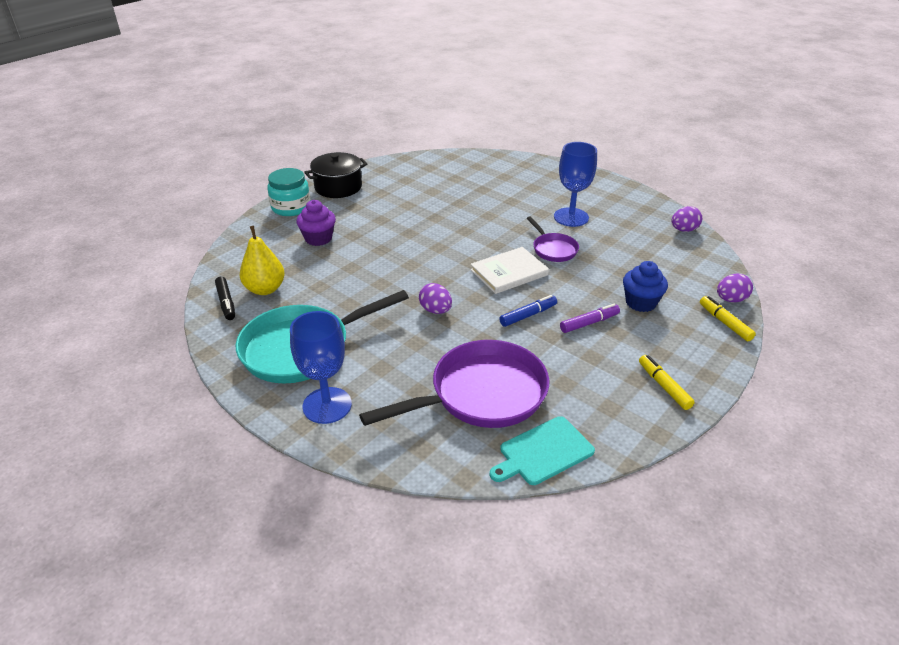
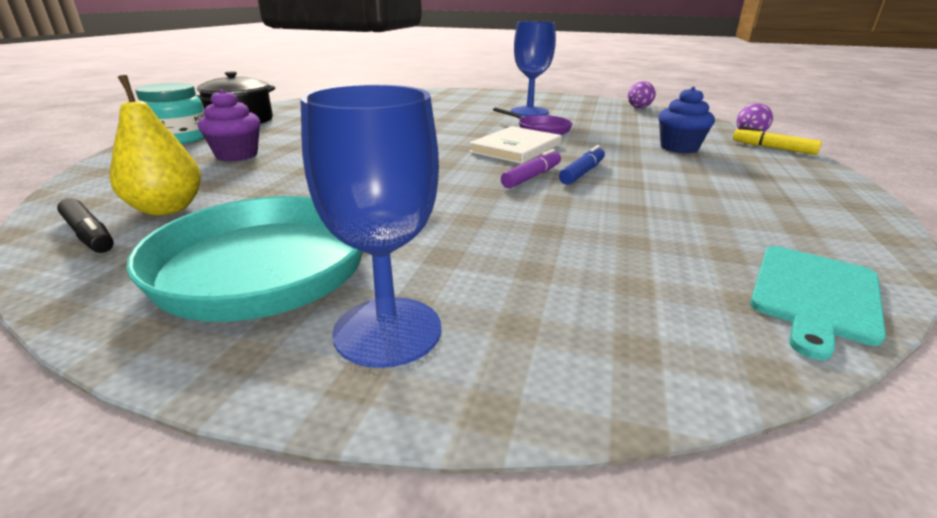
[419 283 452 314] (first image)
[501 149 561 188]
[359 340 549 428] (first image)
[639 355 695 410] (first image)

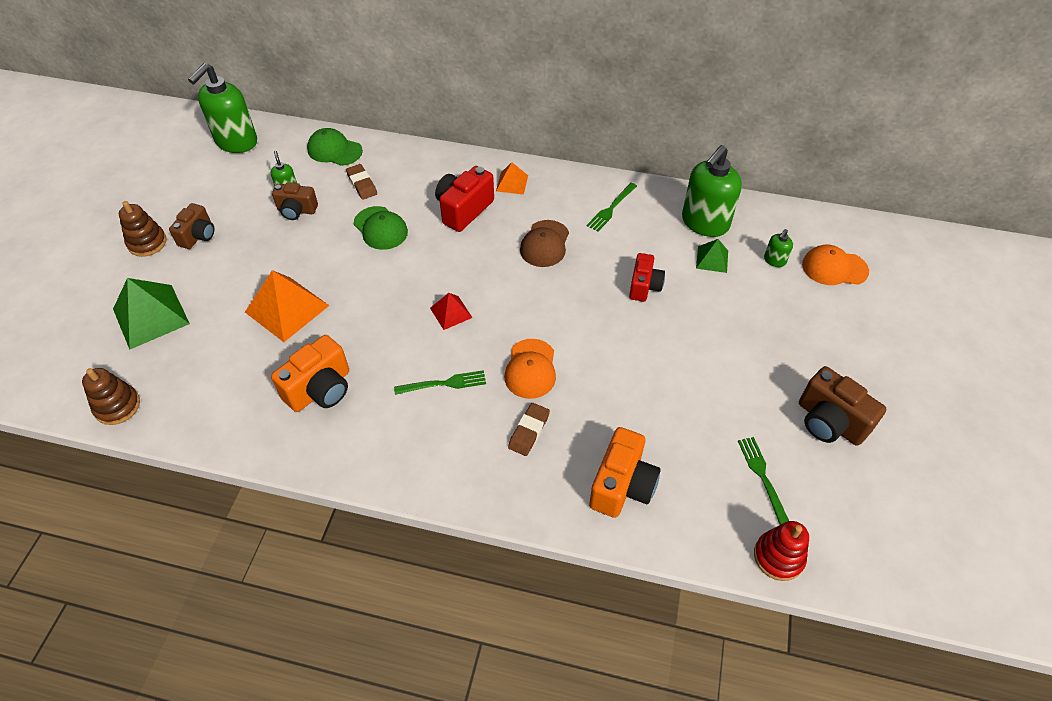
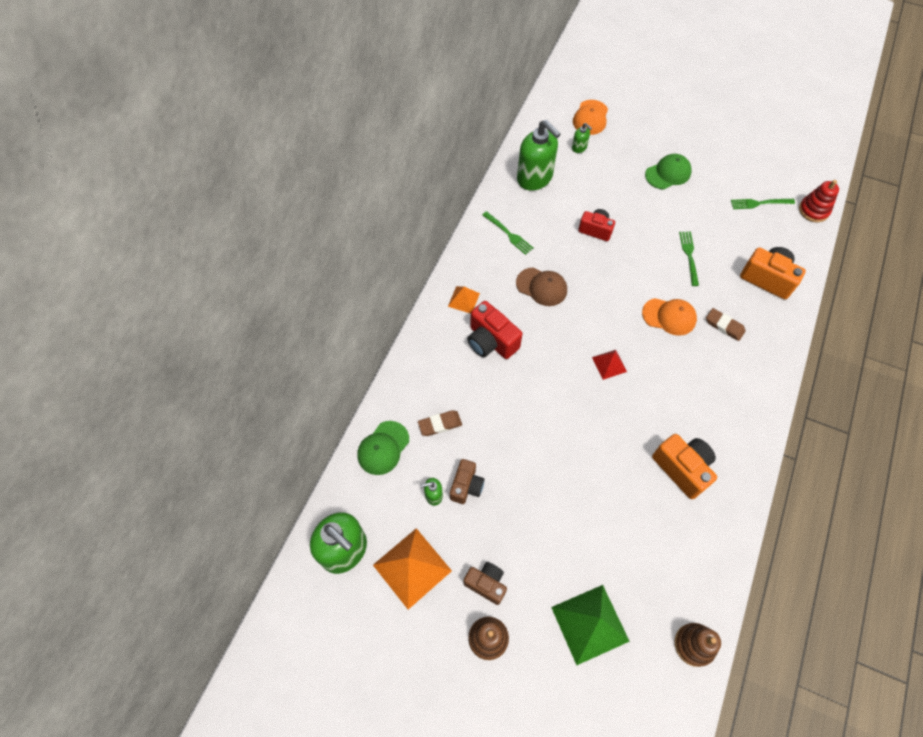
[645 154 692 189]
[696 239 728 273] (first image)
[373 528 452 610]
[799 366 886 446] (first image)
[679 232 699 286]

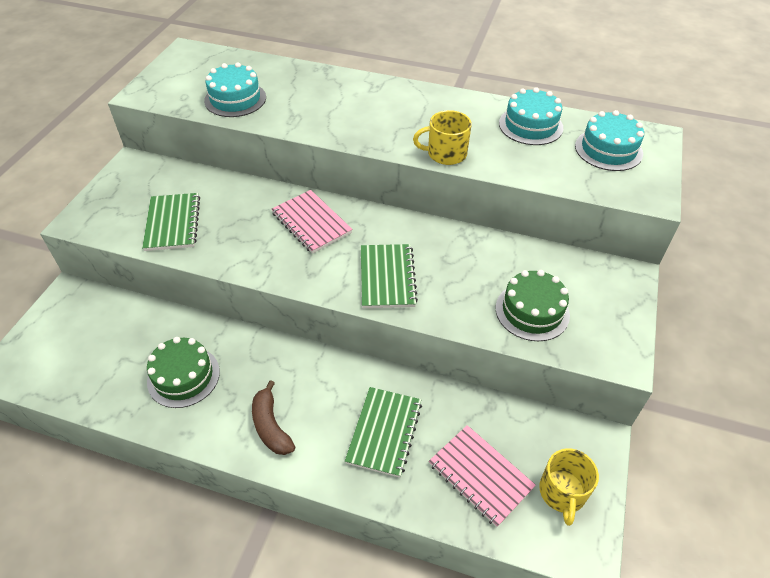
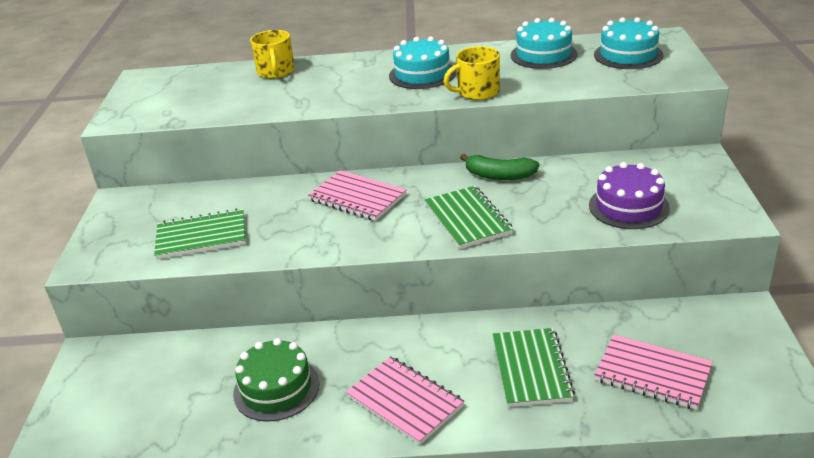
[389 37 456 89]
[154 209 245 259]
[589 162 670 229]
[346 356 464 445]
[250 30 295 79]
[460 154 539 180]

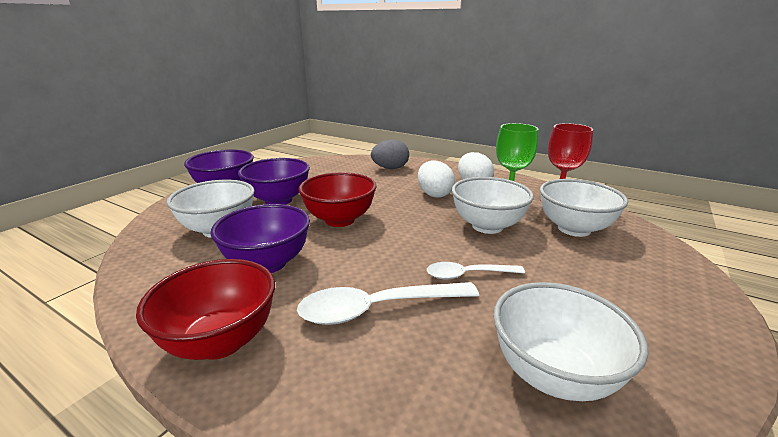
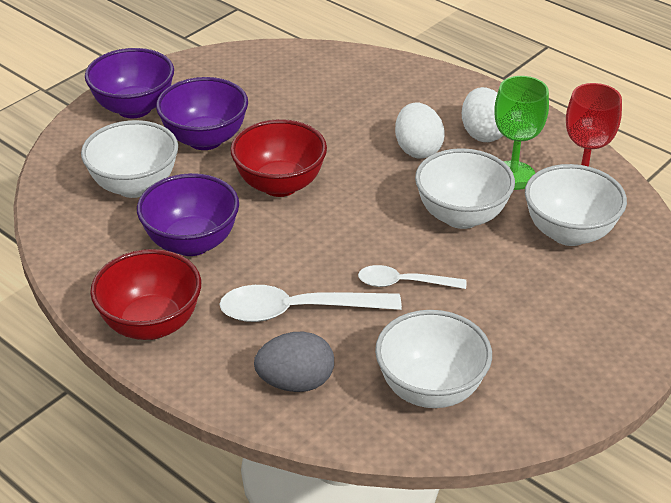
[254 331 334 392]

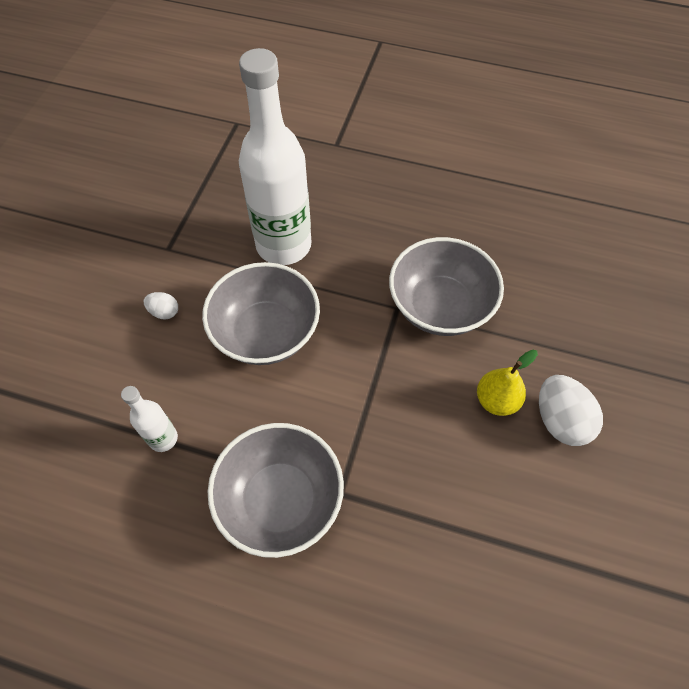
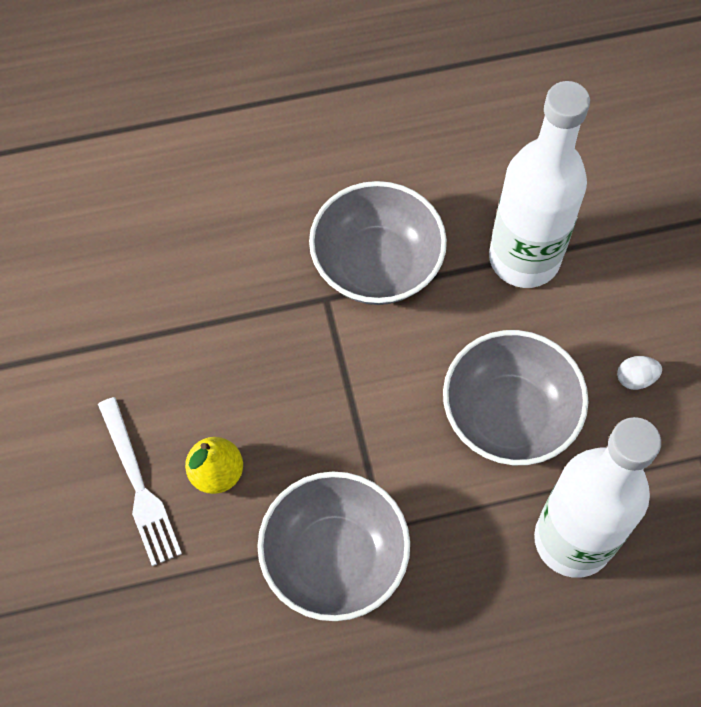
[98 397 182 566]
[489 81 590 288]

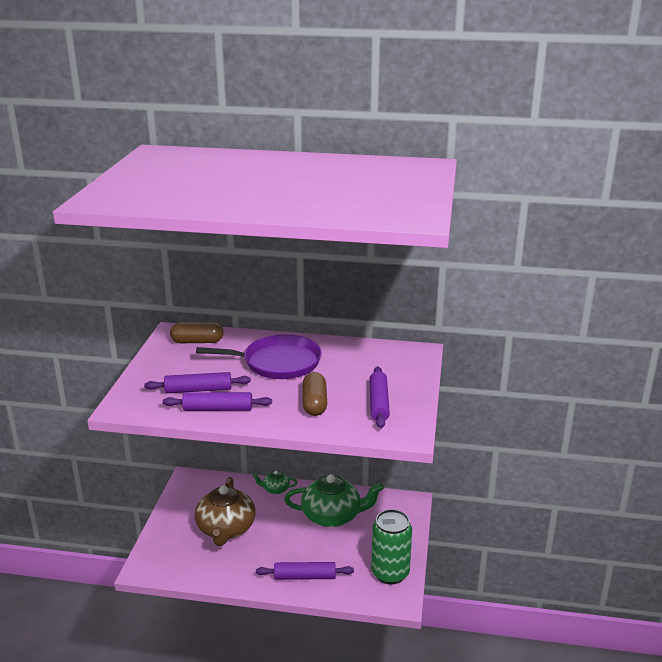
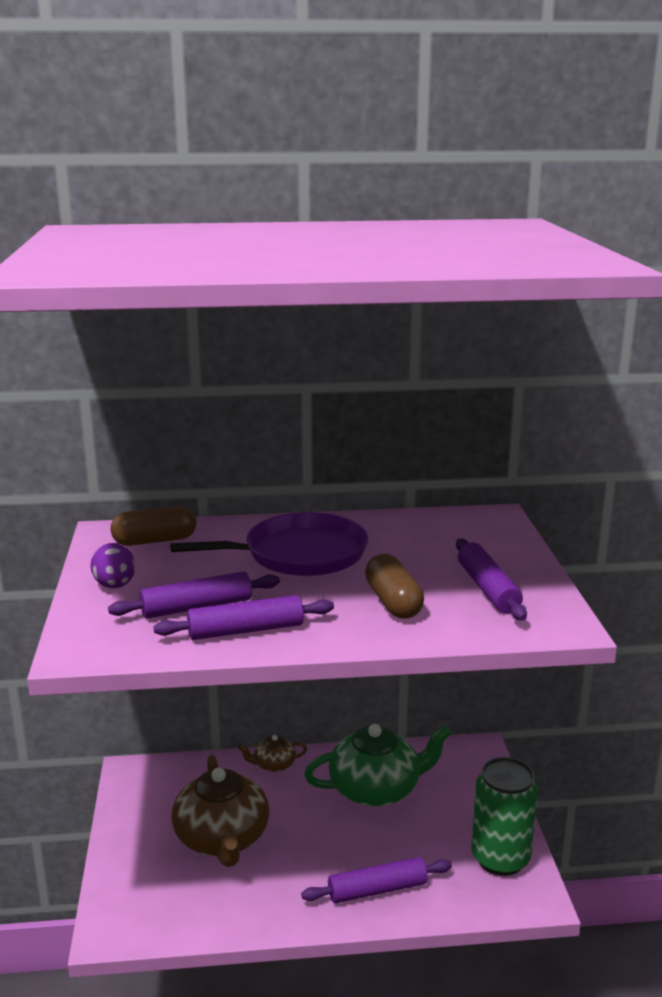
[238 735 307 772]
[90 543 135 588]

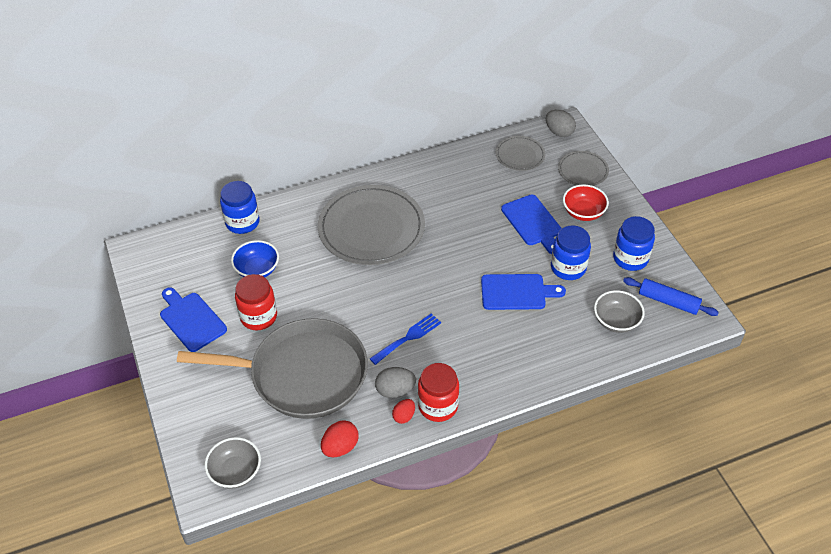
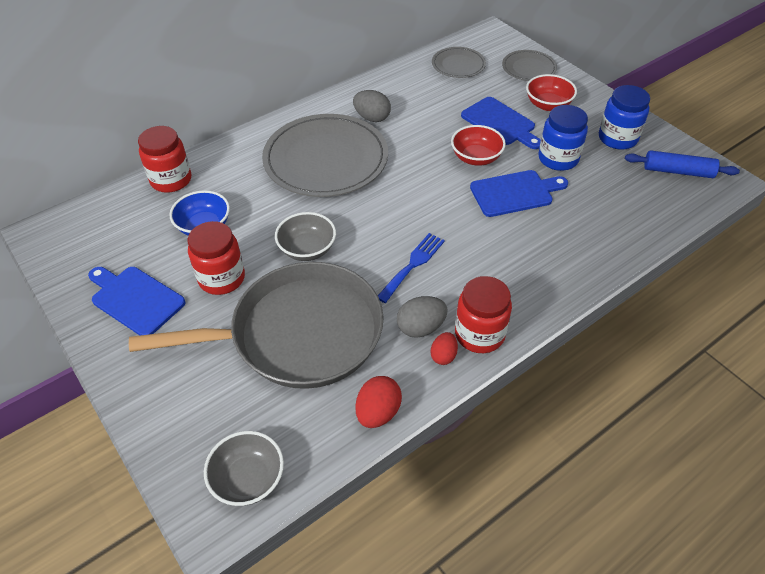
[353 90 391 122]
[138 126 191 193]
[275 212 336 261]
[451 125 506 166]

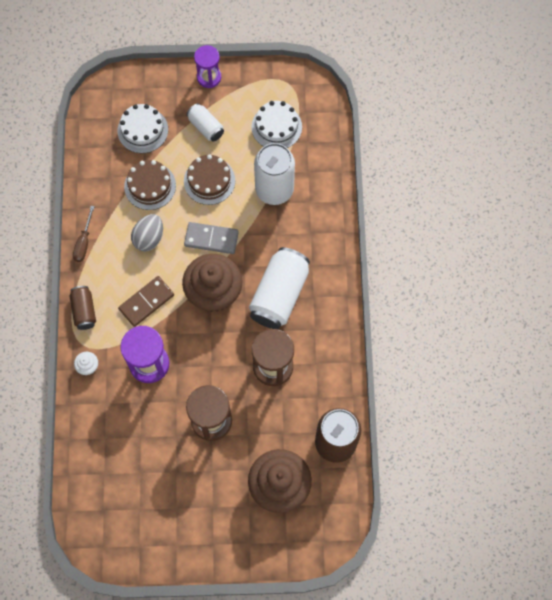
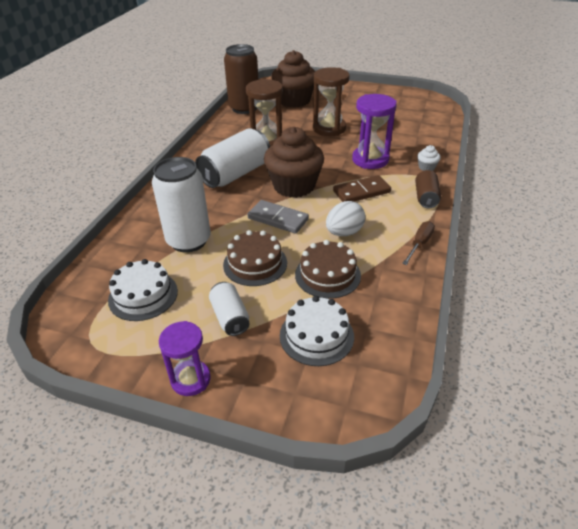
[326 201 366 236]

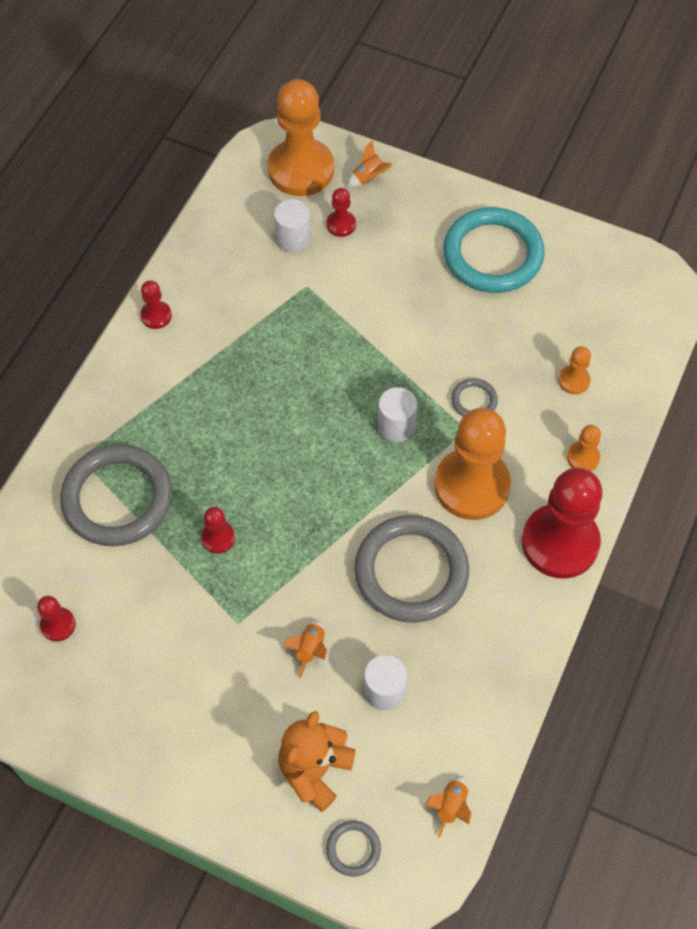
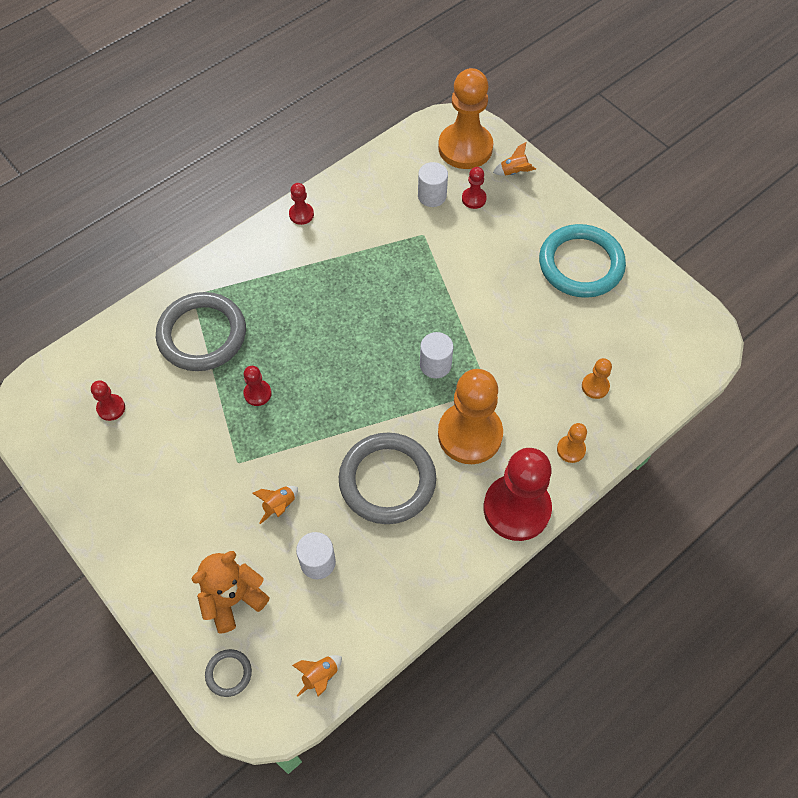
[451 378 498 417] (first image)

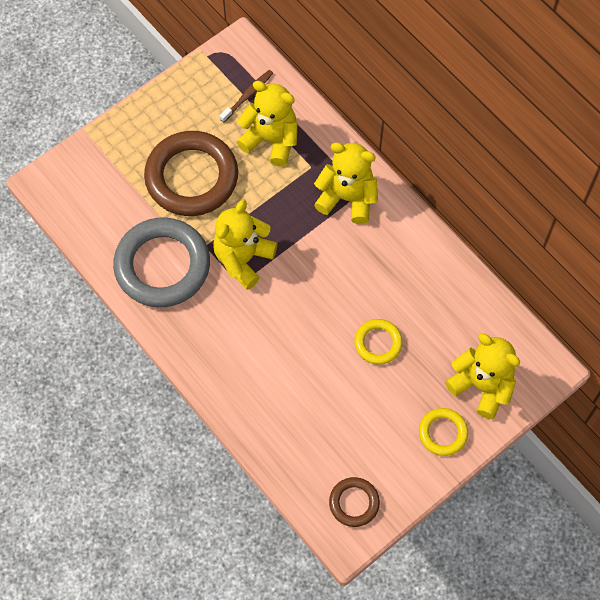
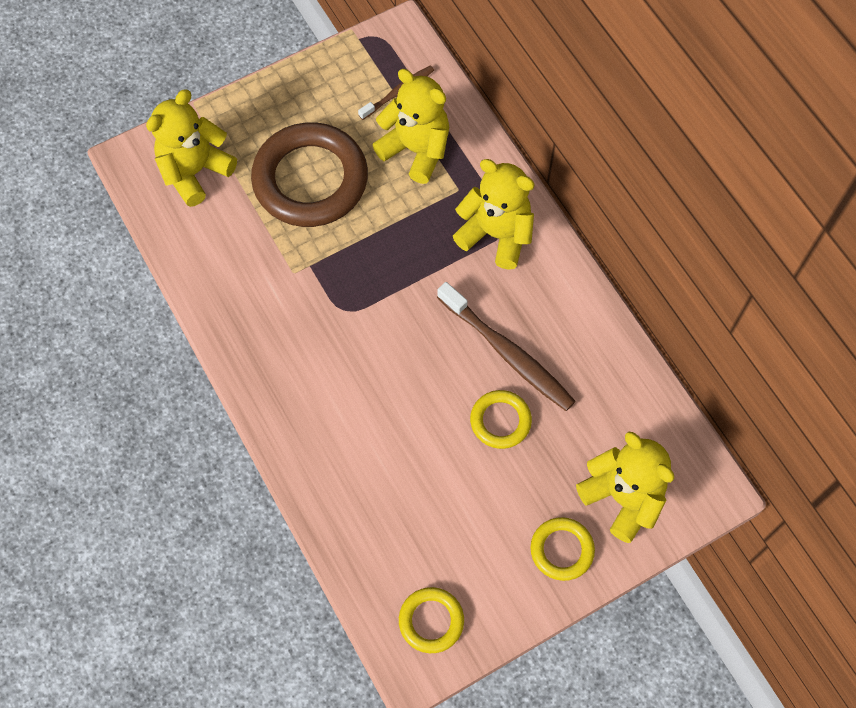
[146 89 237 207]
[113 218 210 307] (first image)
[399 587 464 653]
[437 282 576 411]

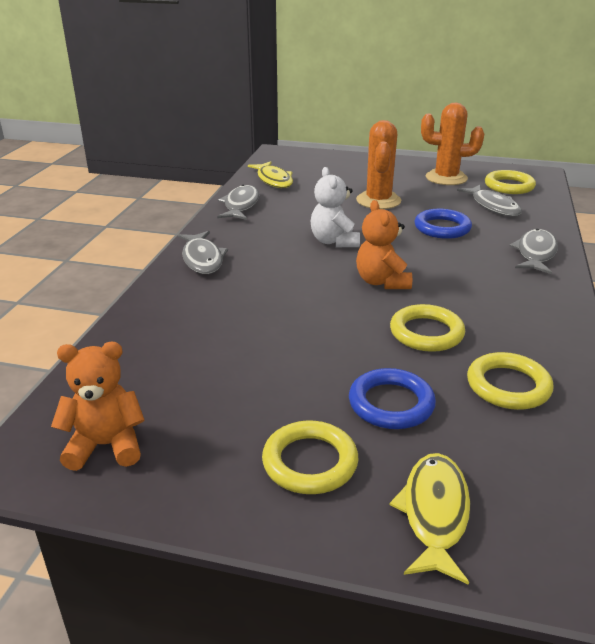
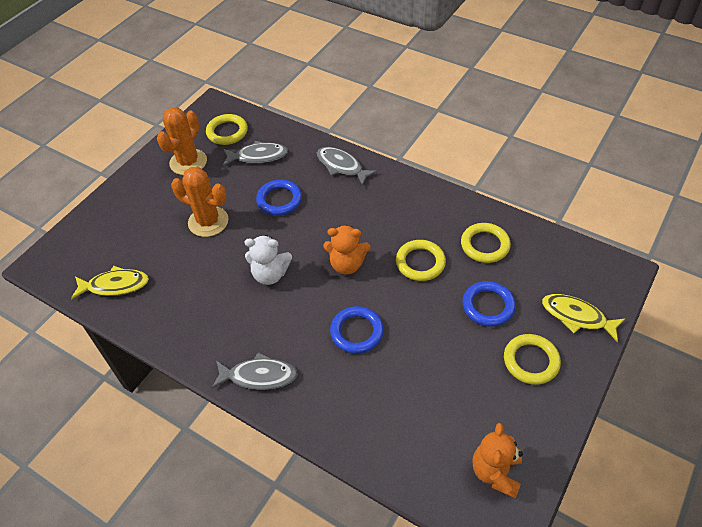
[217 185 259 220] (first image)
[330 306 384 354]

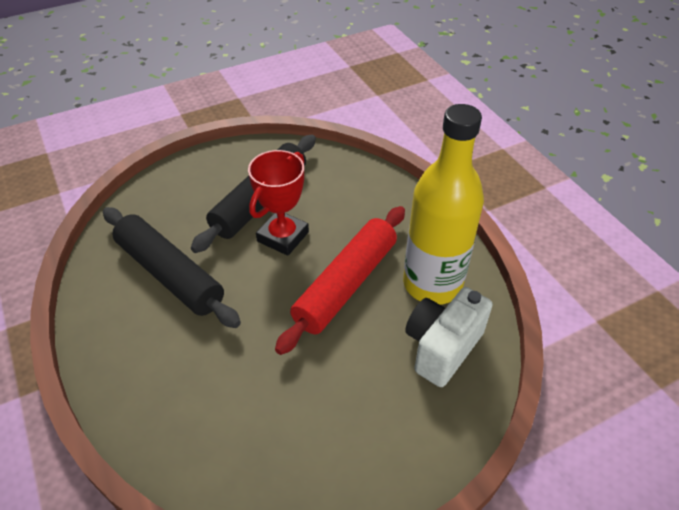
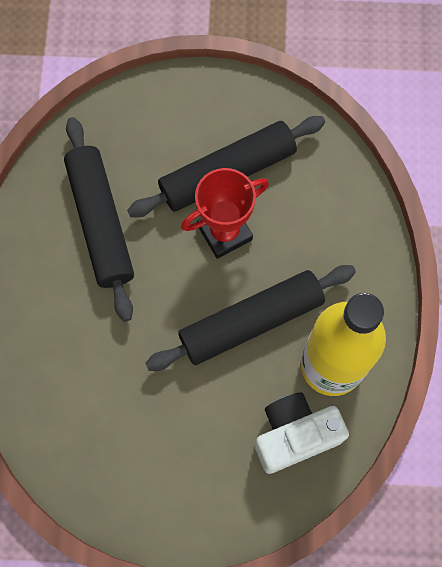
[145 265 356 371]

